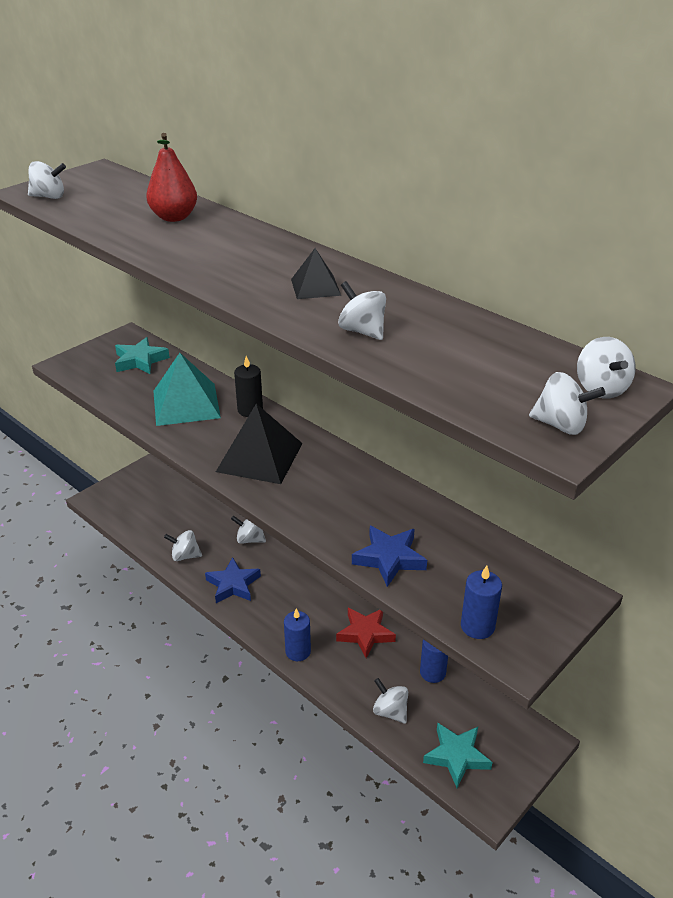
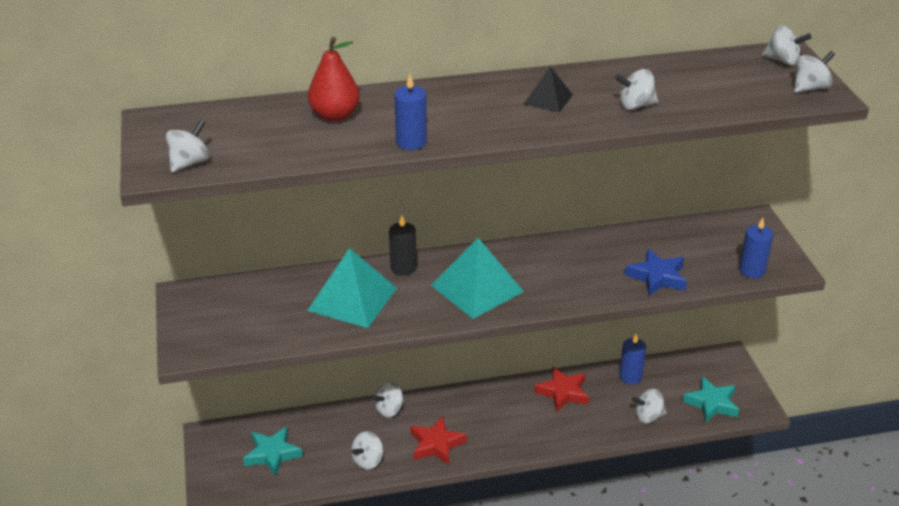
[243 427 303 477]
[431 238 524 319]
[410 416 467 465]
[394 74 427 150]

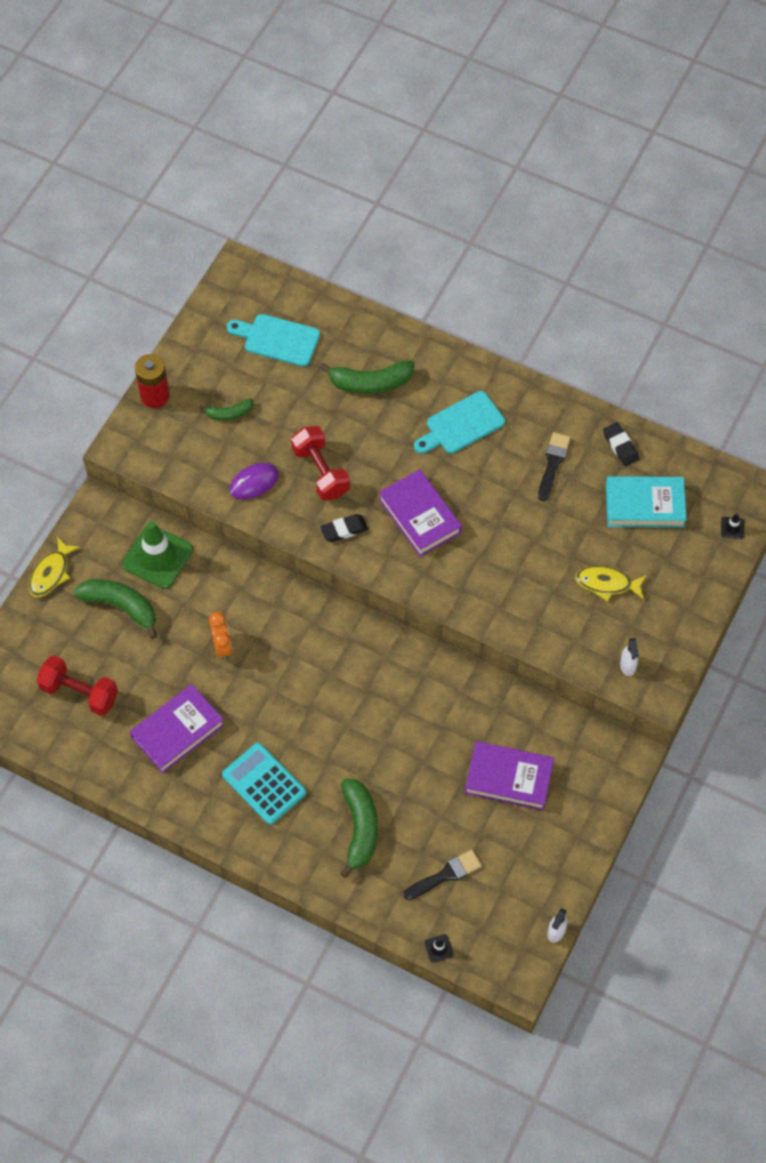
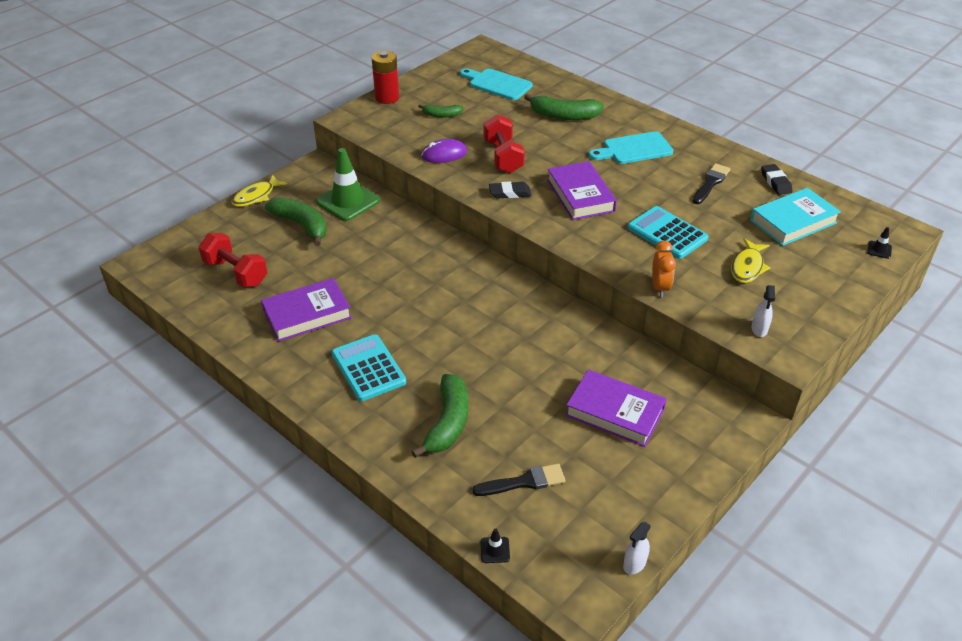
[750 188 841 246]
[731 238 771 283]
[652 241 676 297]
[628 206 708 259]

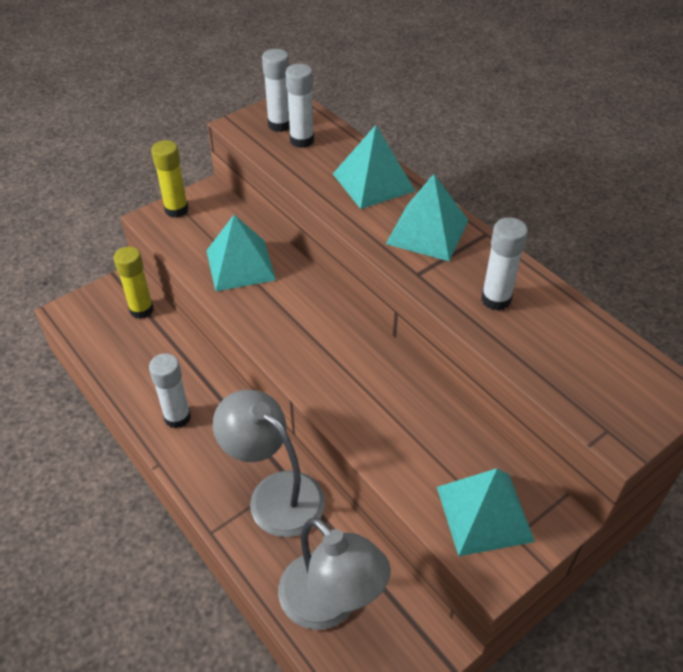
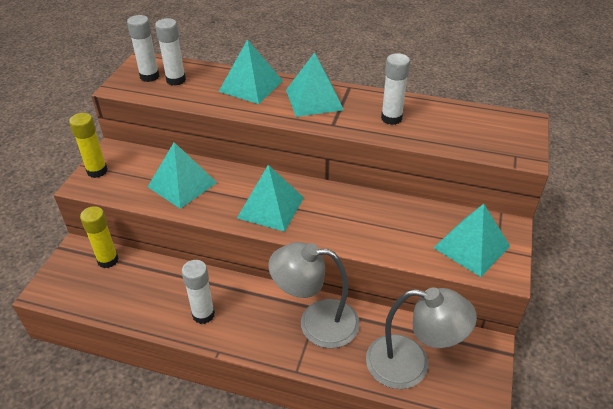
[237 165 304 232]

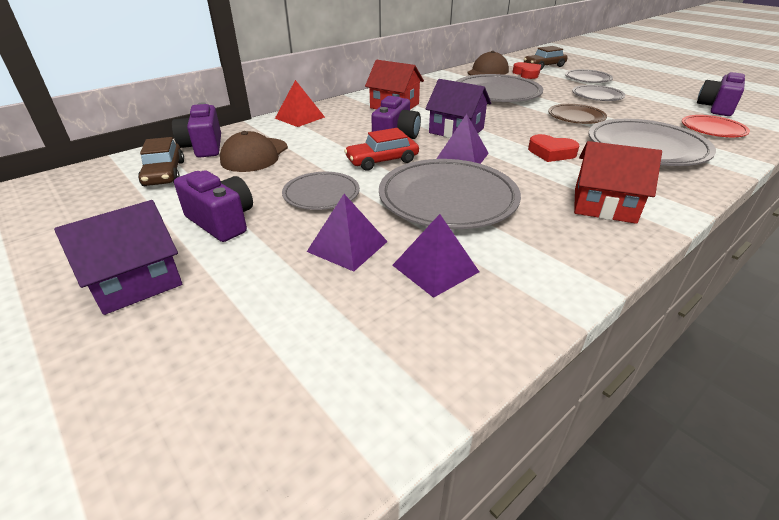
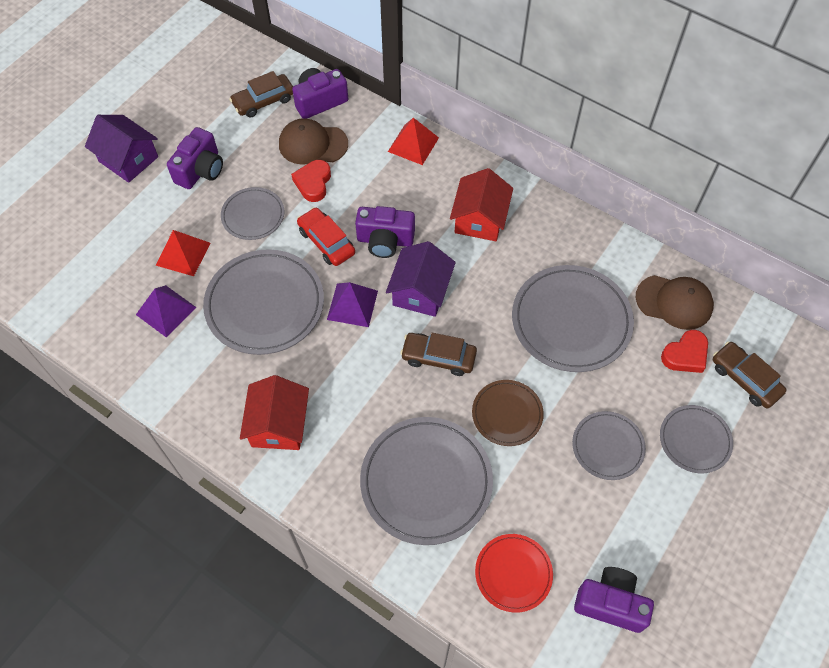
[291 160 331 202]
[156 230 210 276]
[400 333 477 376]

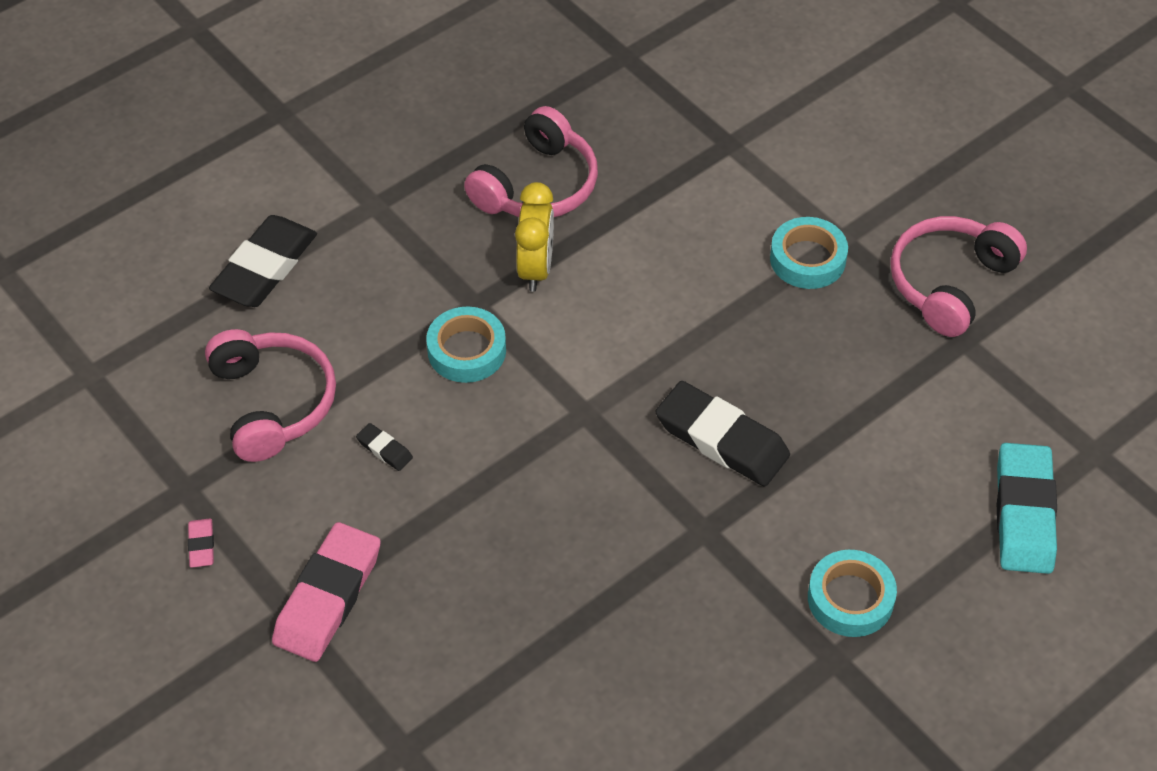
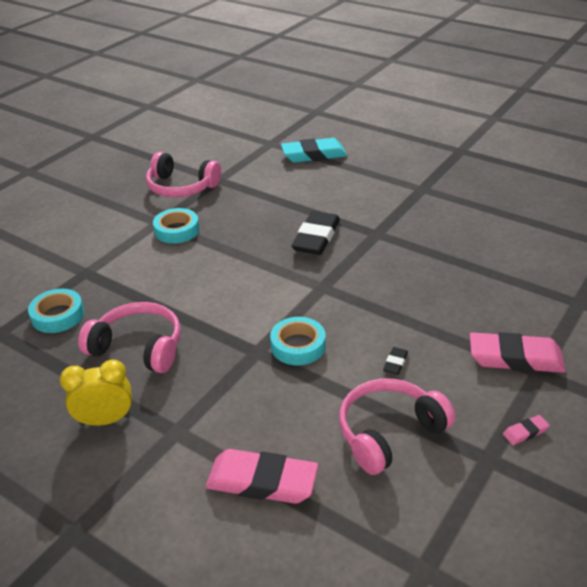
[60 359 132 426]
[206 449 318 504]
[28 289 84 333]

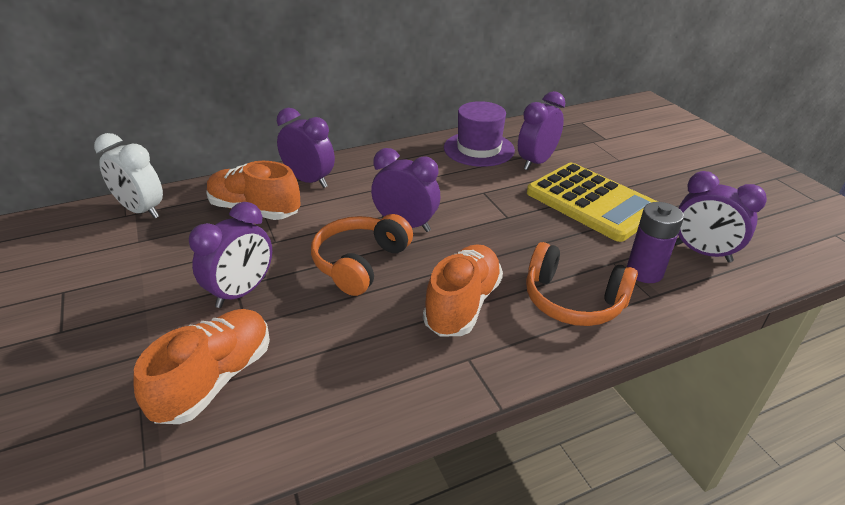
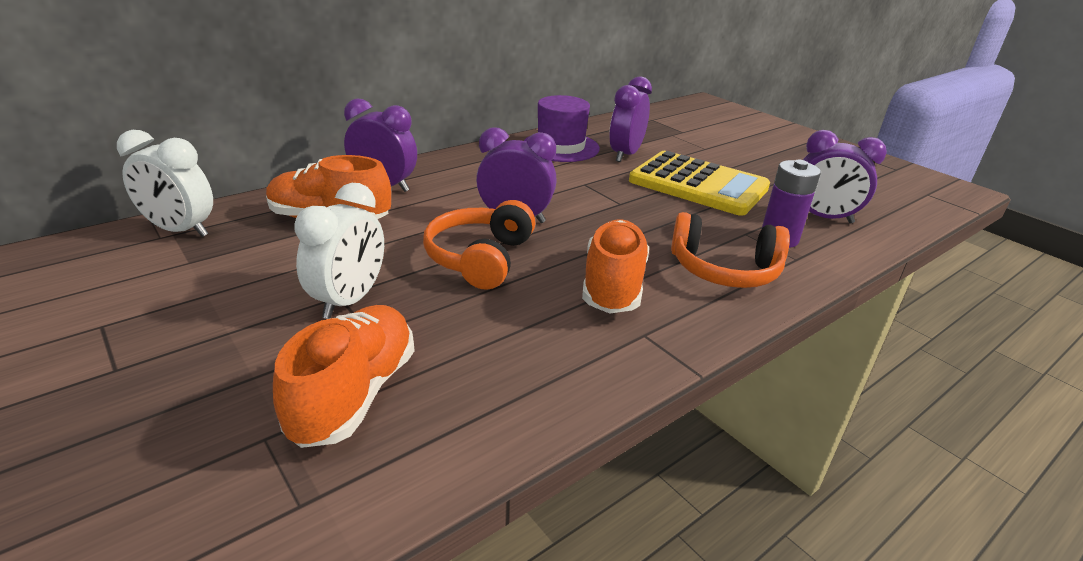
[294 183 384 319]

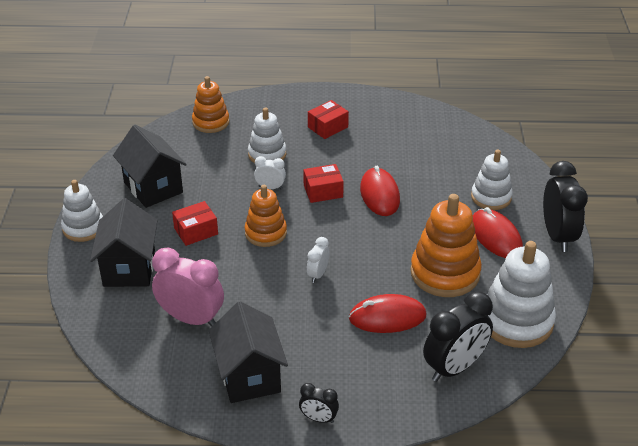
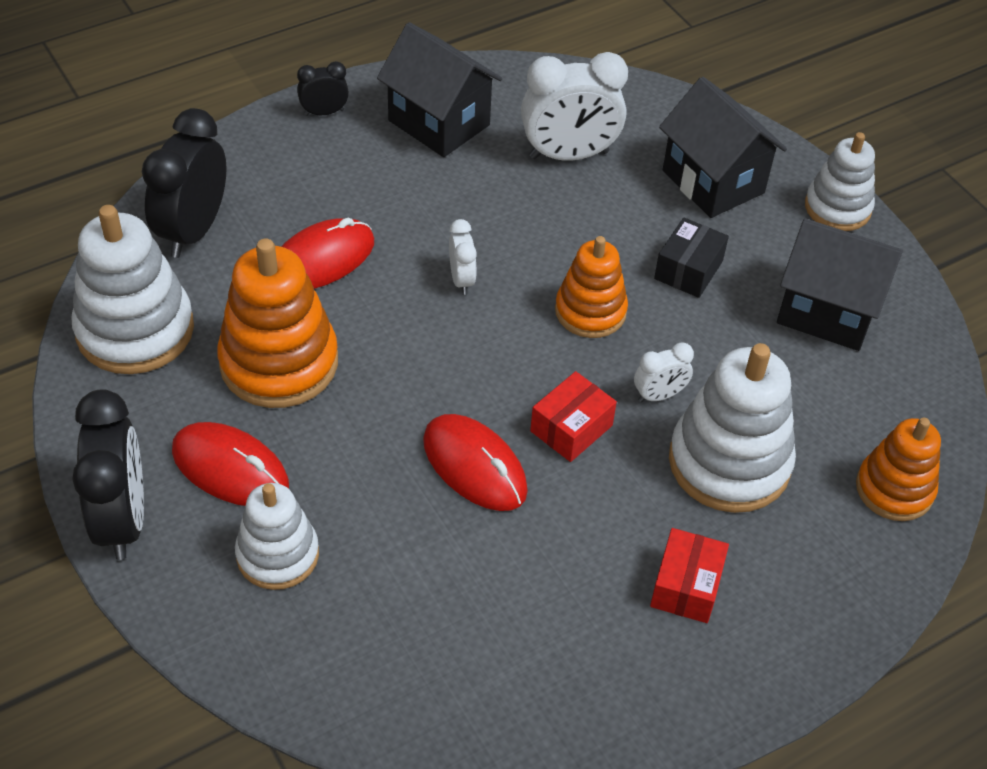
[669 343 796 513]
[72 389 144 560]
[654 217 729 298]
[521 52 628 160]

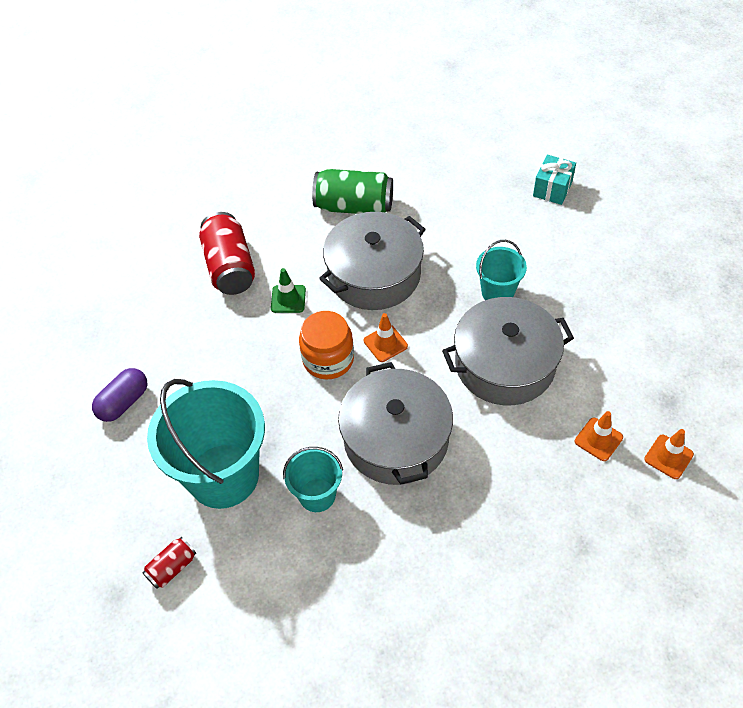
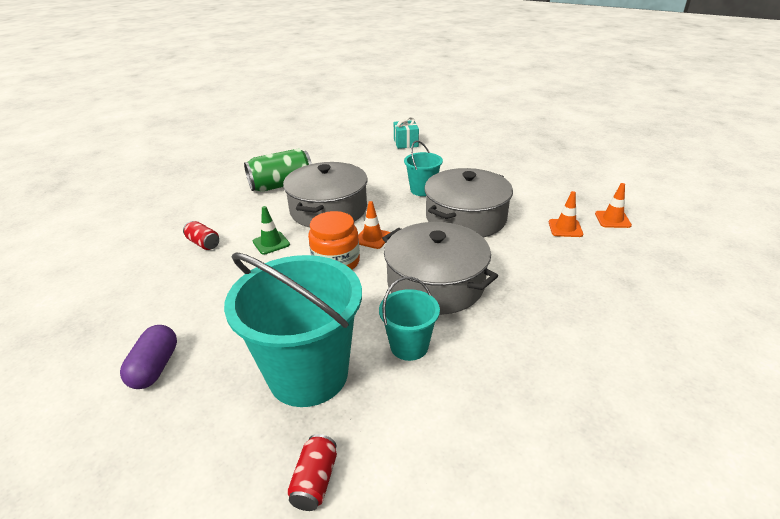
[183 221 219 250]

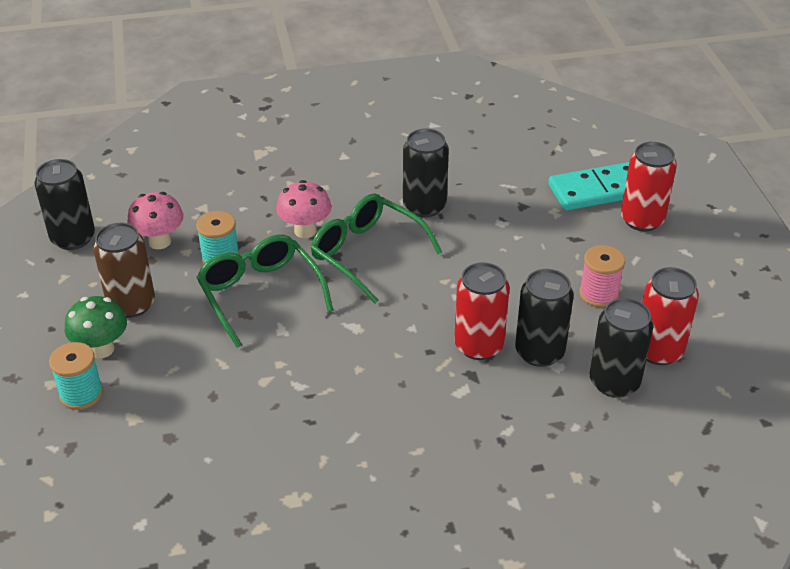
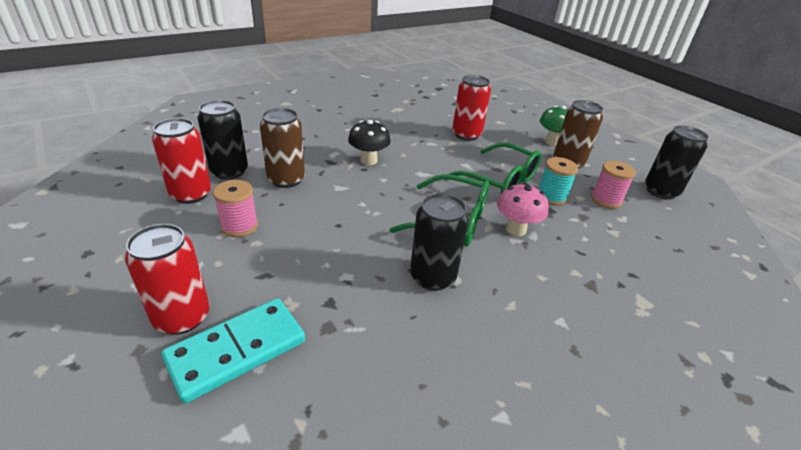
[591 161 636 209]
[452 75 491 141]
[260 108 305 188]
[49 342 103 410] (first image)
[348 120 391 165]

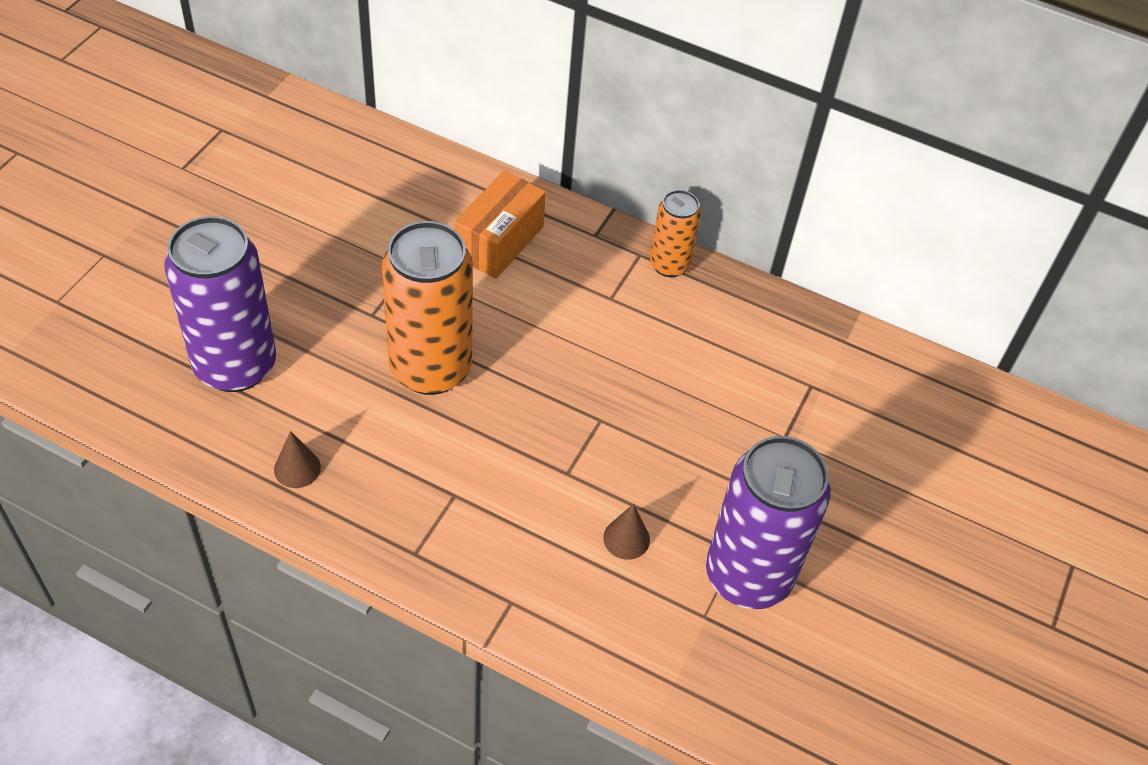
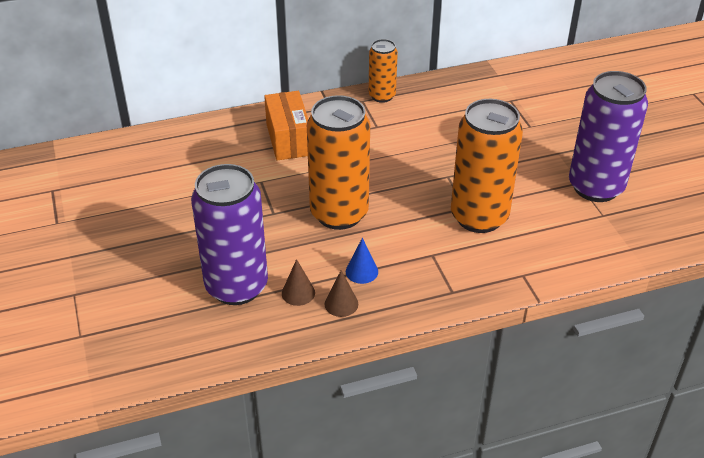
[282 259 315 306]
[451 99 523 233]
[346 238 378 284]

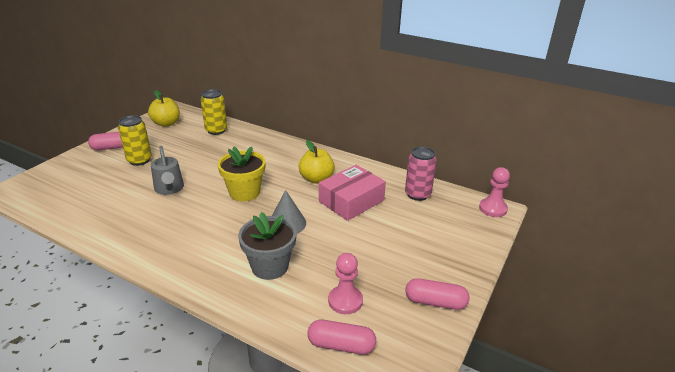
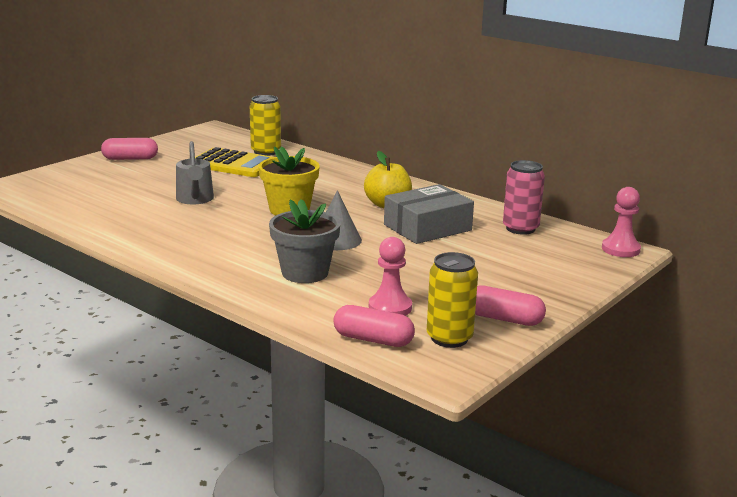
[148 90 180 127] (first image)
[427 252 478 348]
[384 184 474 244]
[195 147 273 177]

